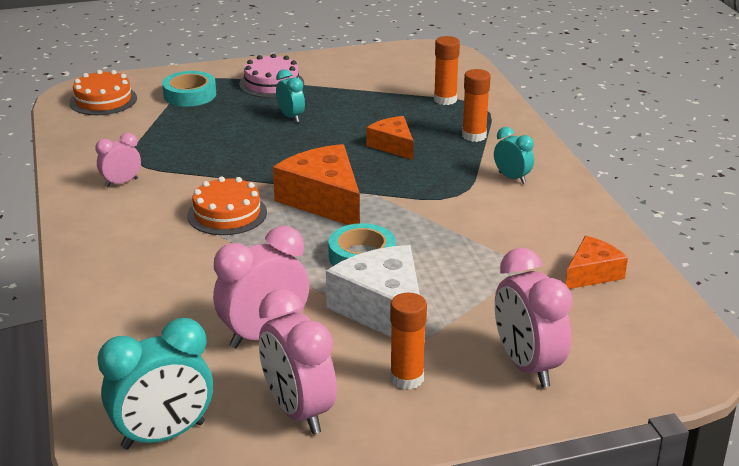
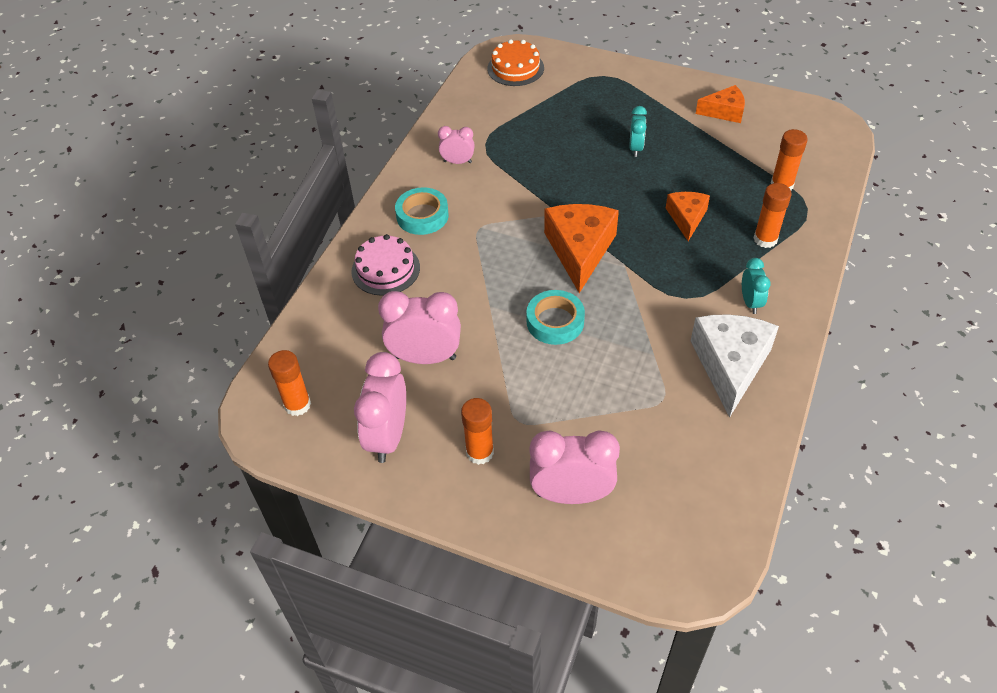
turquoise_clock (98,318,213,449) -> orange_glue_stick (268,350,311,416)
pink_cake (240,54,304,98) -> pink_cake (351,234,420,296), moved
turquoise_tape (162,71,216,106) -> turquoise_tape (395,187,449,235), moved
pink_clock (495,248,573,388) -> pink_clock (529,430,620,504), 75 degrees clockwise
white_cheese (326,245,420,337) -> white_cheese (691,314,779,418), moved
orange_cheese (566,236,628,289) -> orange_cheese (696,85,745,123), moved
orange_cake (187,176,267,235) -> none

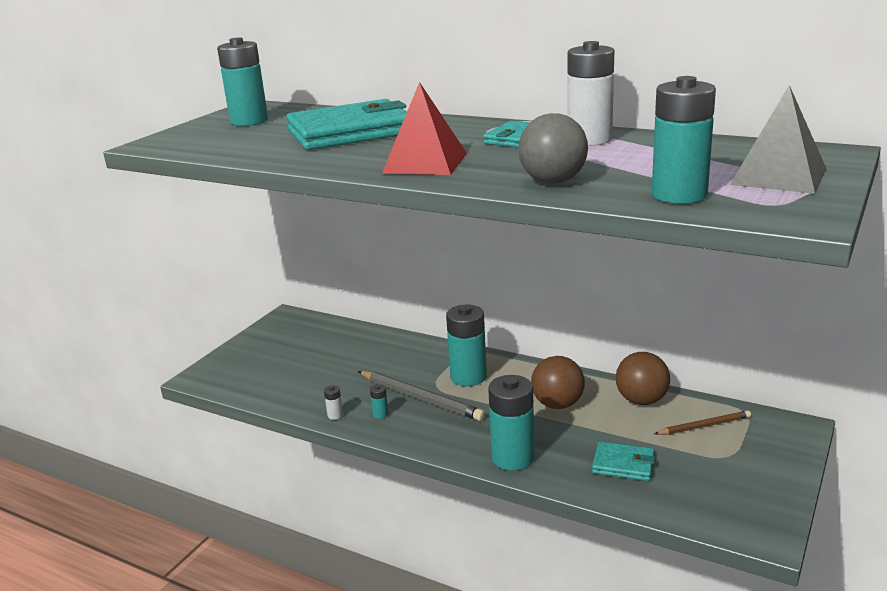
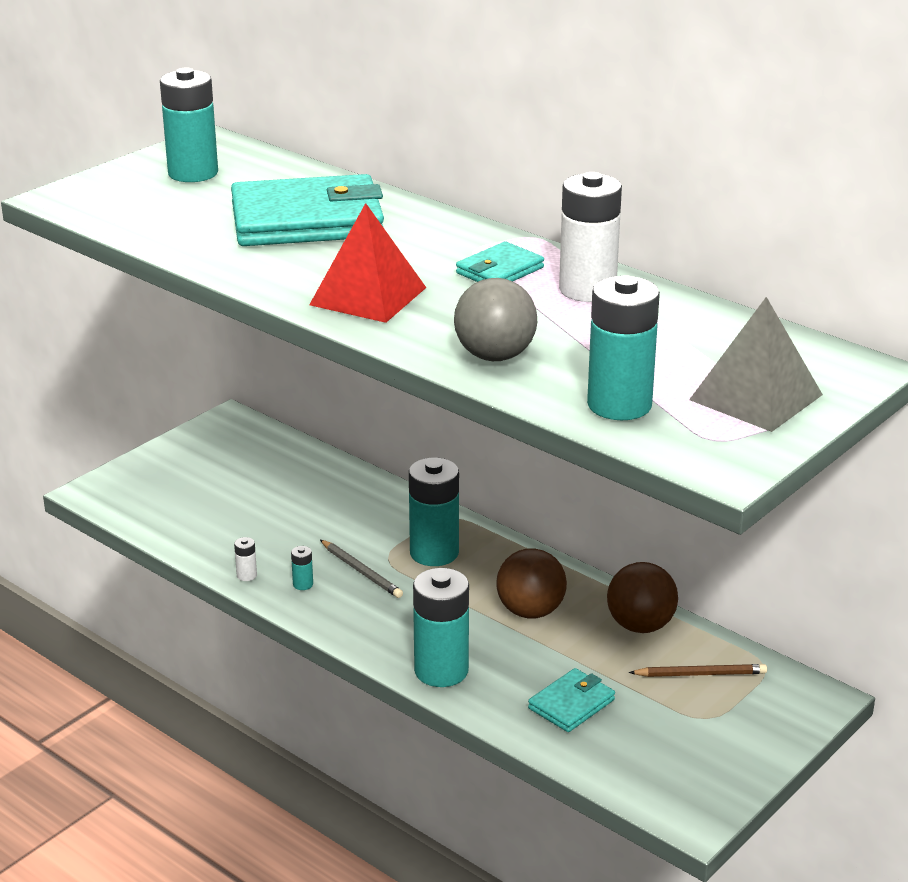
grey_pencil (358,371,485,421) -> grey_pencil (320,540,403,598), x0.61
turquoise_wallet (592,442,655,481) -> turquoise_wallet (528,668,615,732), 75 degrees counterclockwise

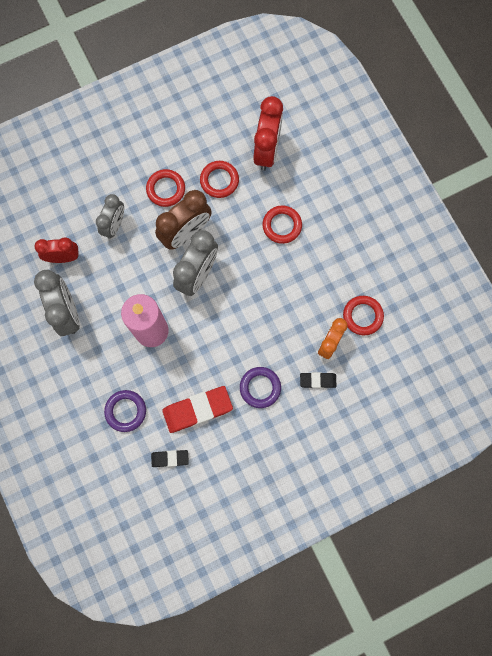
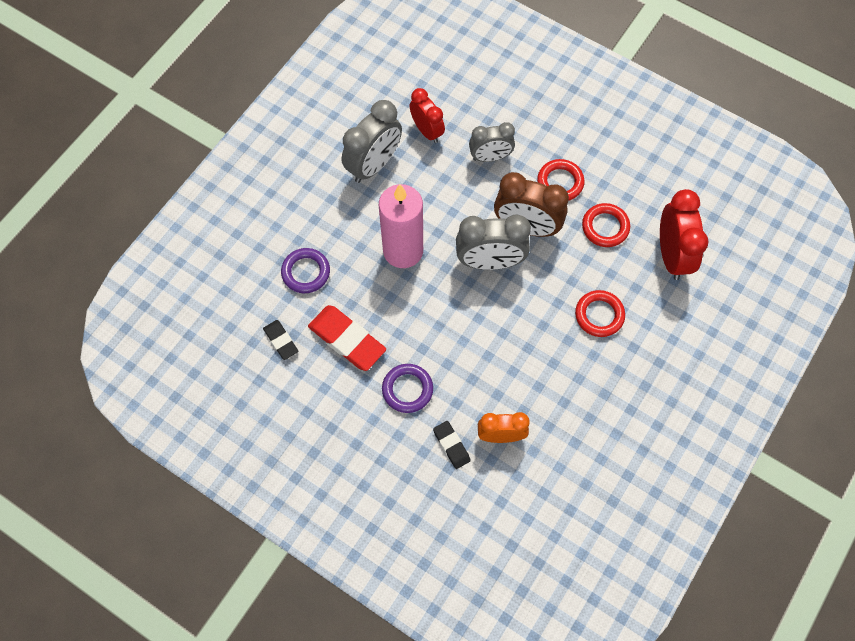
red_clock (253,96,283,171) -> red_clock (660,189,709,280), 75 degrees counterclockwise
red_ring (343,296,384,335) -> none

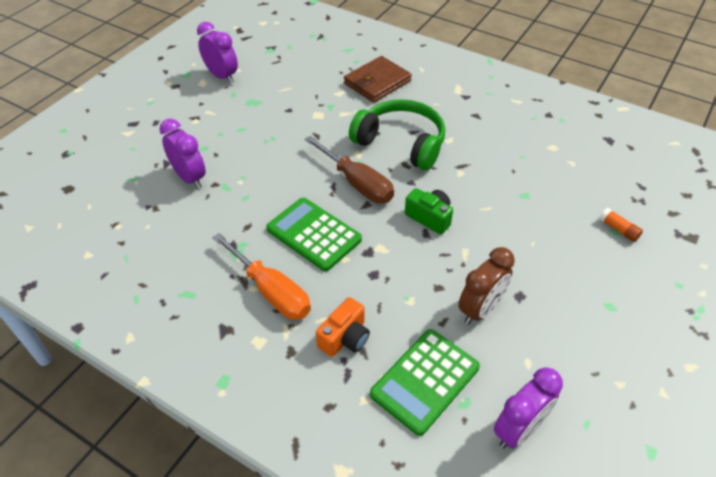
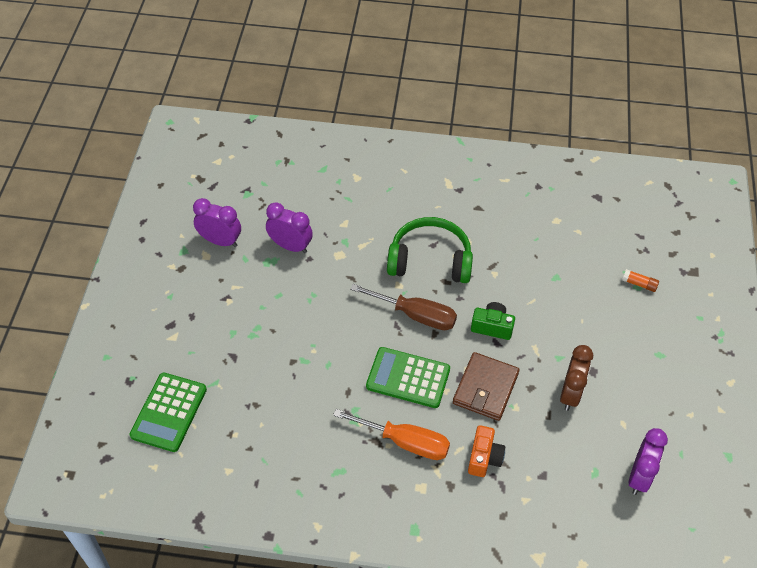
green_calculator (370,329,480,436) -> green_calculator (130,372,207,452), moved
purple_clock (159,119,206,189) -> purple_clock (266,202,313,253), moved
brown_wallet (344,56,412,103) -> brown_wallet (453,352,520,421), moved

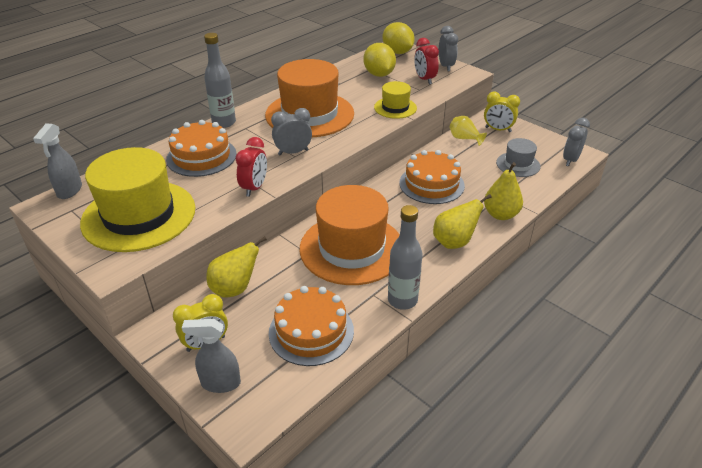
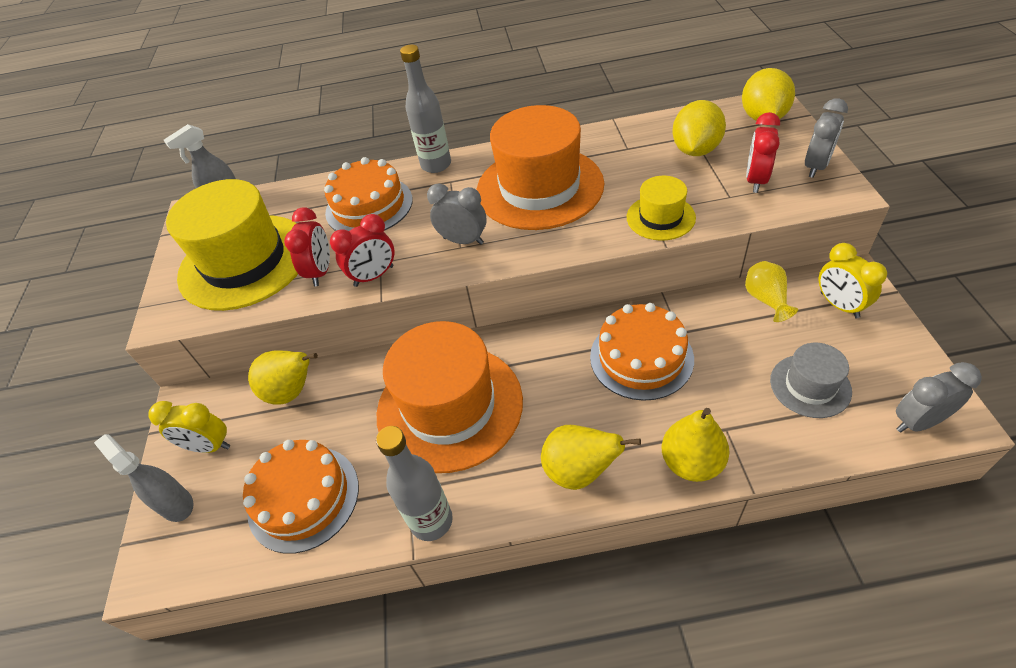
none -> red_clock (284,207,330,286)

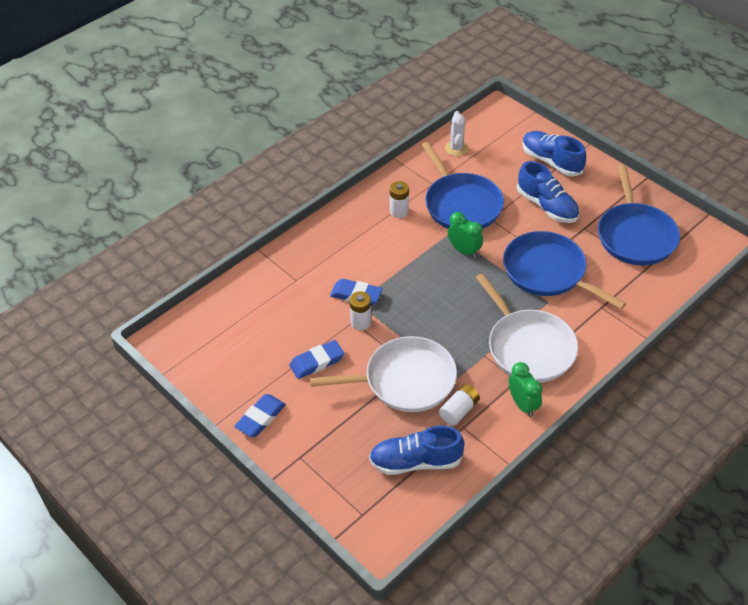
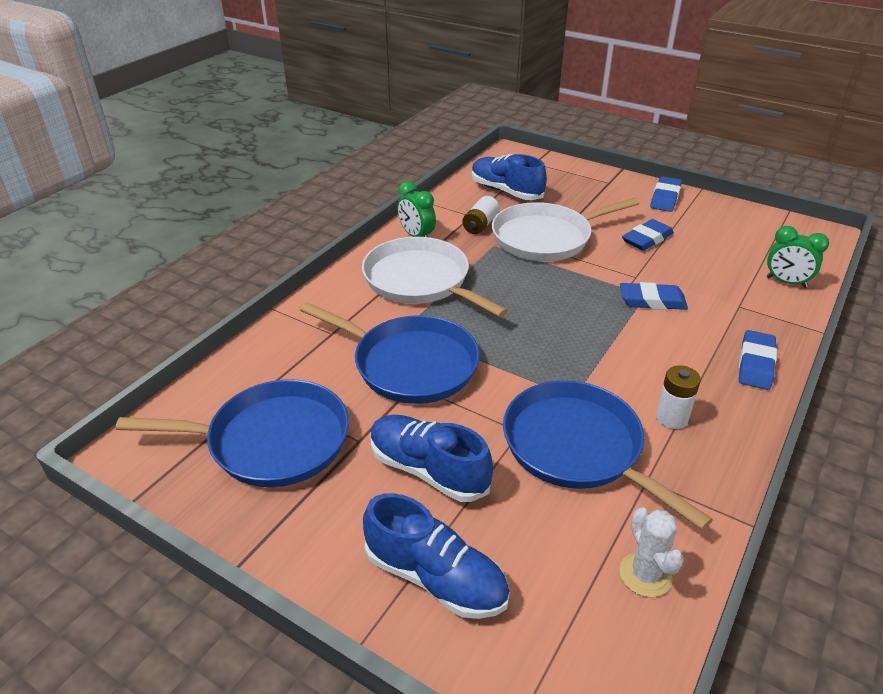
blue_pan (598,165,680,265) -> blue_pan (116,379,349,487), 105 degrees clockwise
blue_shoe (369,426,464,475) -> blue_shoe (472,154,547,200), 120 degrees counterclockwise
none -> blue_eraser (739,330,777,390)
green_clock (448,212,483,258) -> green_clock (766,226,829,288), moved
white_battery (350,291,371,330) -> none

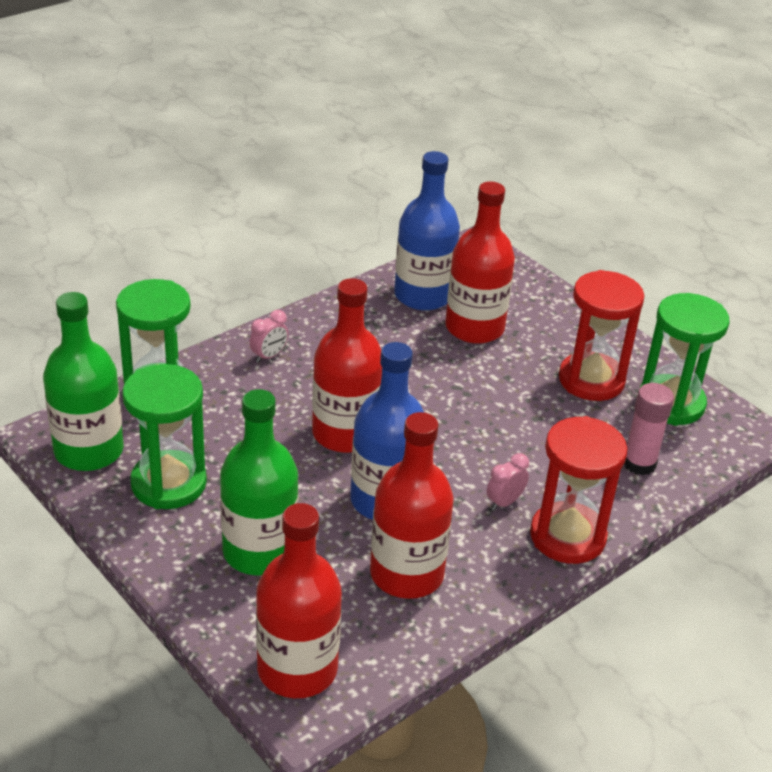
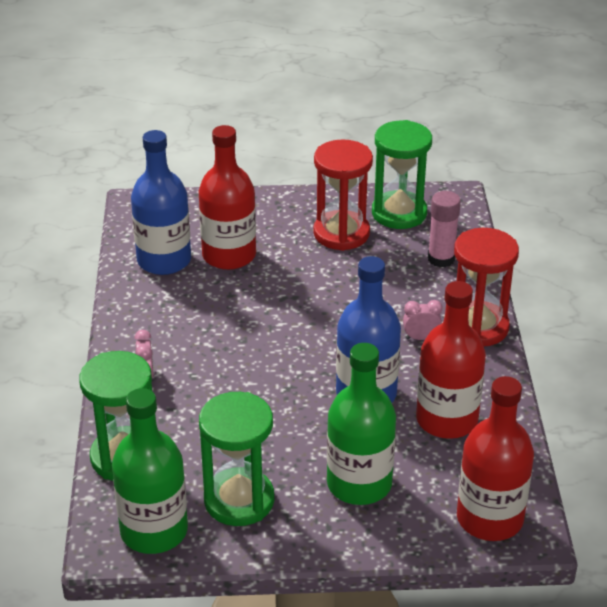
pink_clock (487,453,529,511) -> pink_clock (403,300,442,340), 90 degrees clockwise
red_bottle (312,278,382,453) -> none

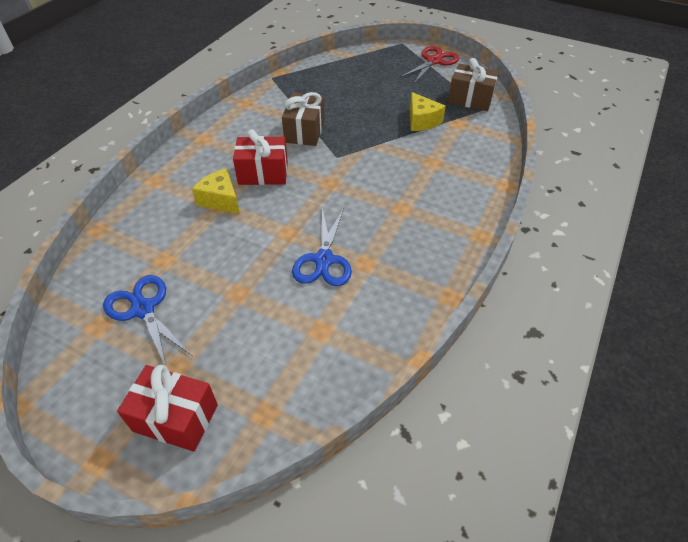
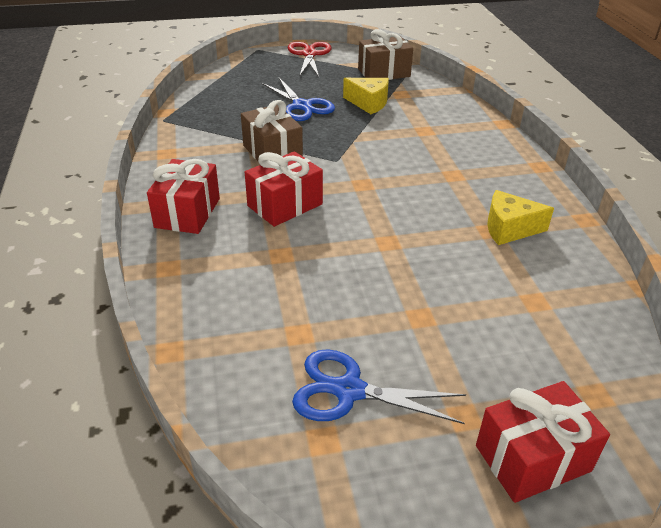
none -> red_gift (147,159,220,234)
blue_scissors (292,208,352,286) -> blue_scissors (261,78,335,121), moved
yellow_cheese (192,168,240,214) -> yellow_cheese (487,190,554,245), moved

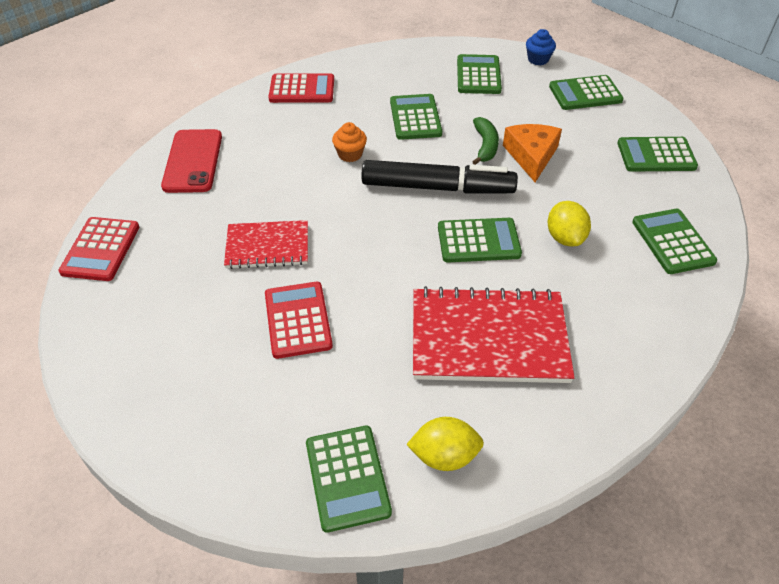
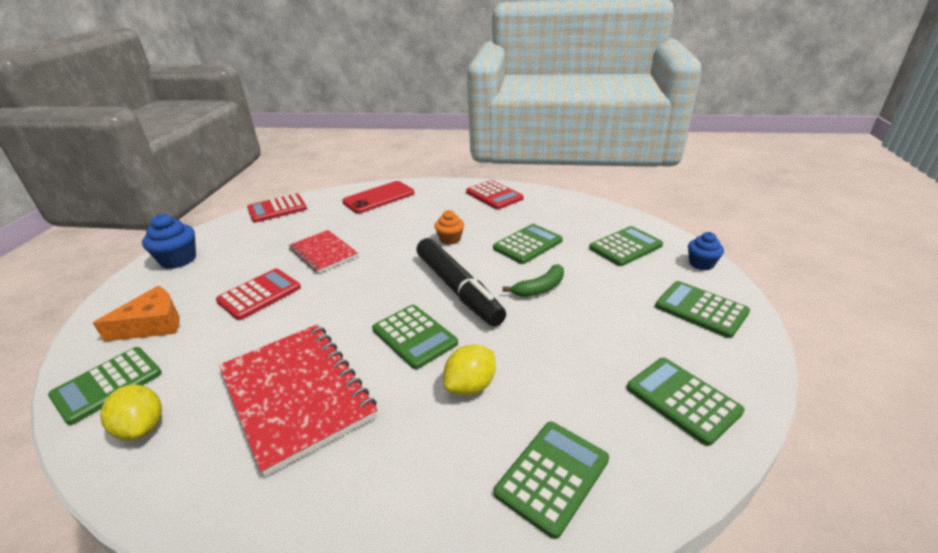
orange_cheese (503,124,562,182) -> orange_cheese (93,286,180,342), moved
none -> blue_cupcake (142,214,196,269)

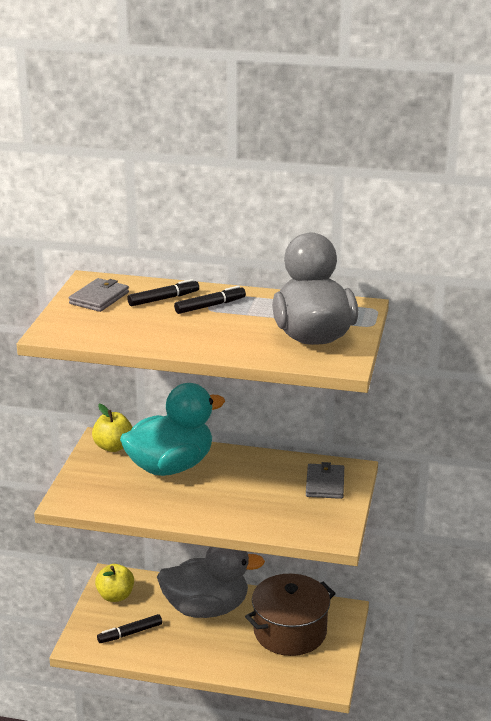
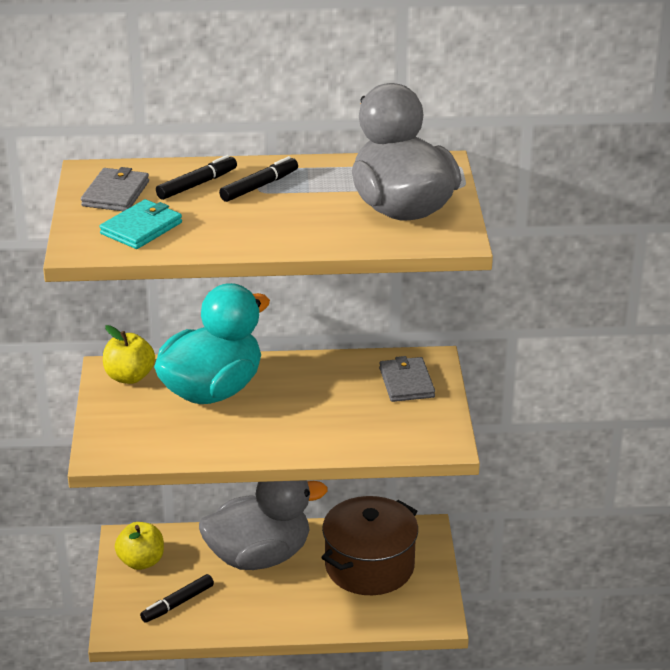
none -> turquoise_wallet (99,199,182,249)

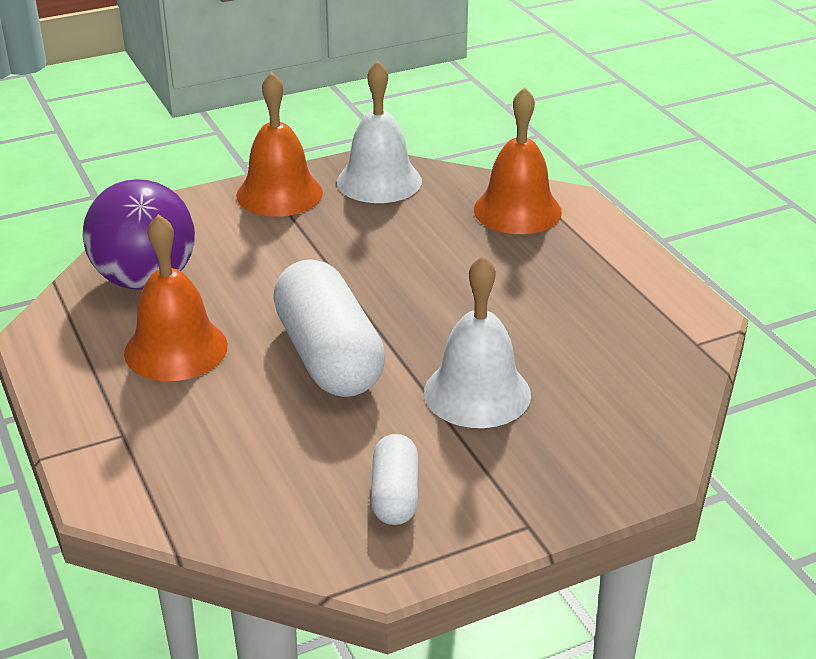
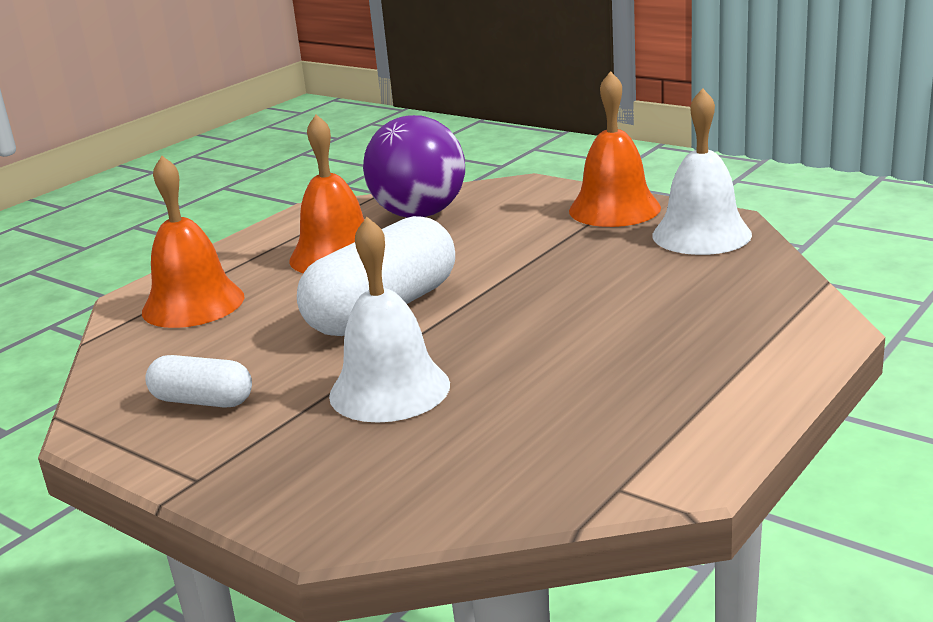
orange_bell (474,87,562,234) -> orange_bell (142,156,244,328), moved
white_capsule (371,434,418,525) -> white_capsule (145,355,252,408), 45 degrees clockwise

